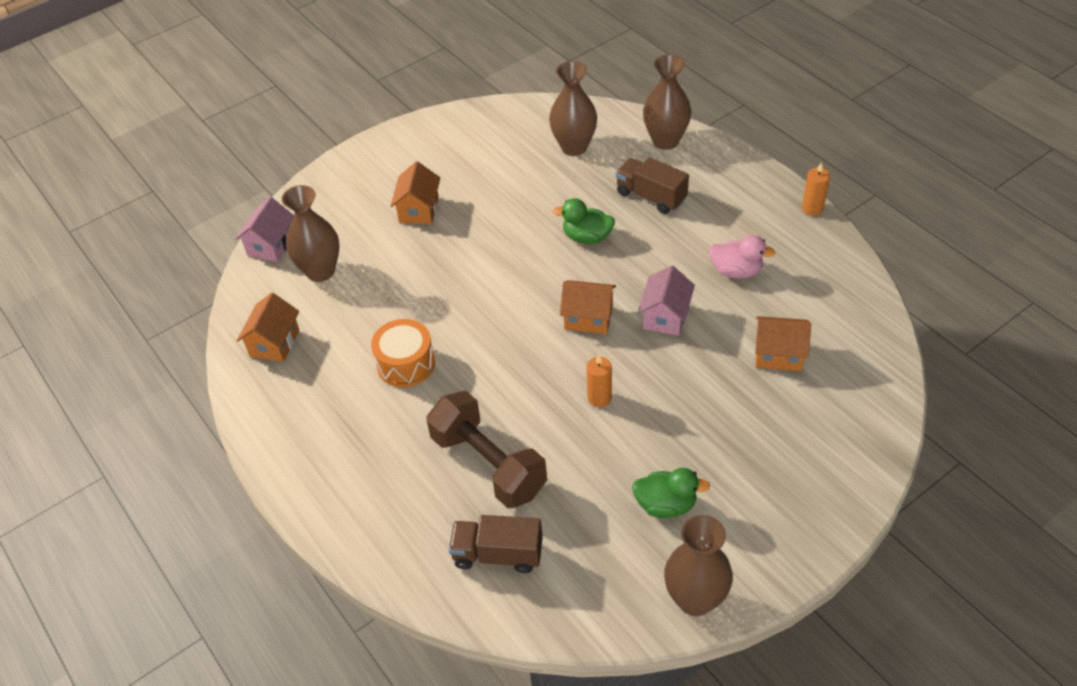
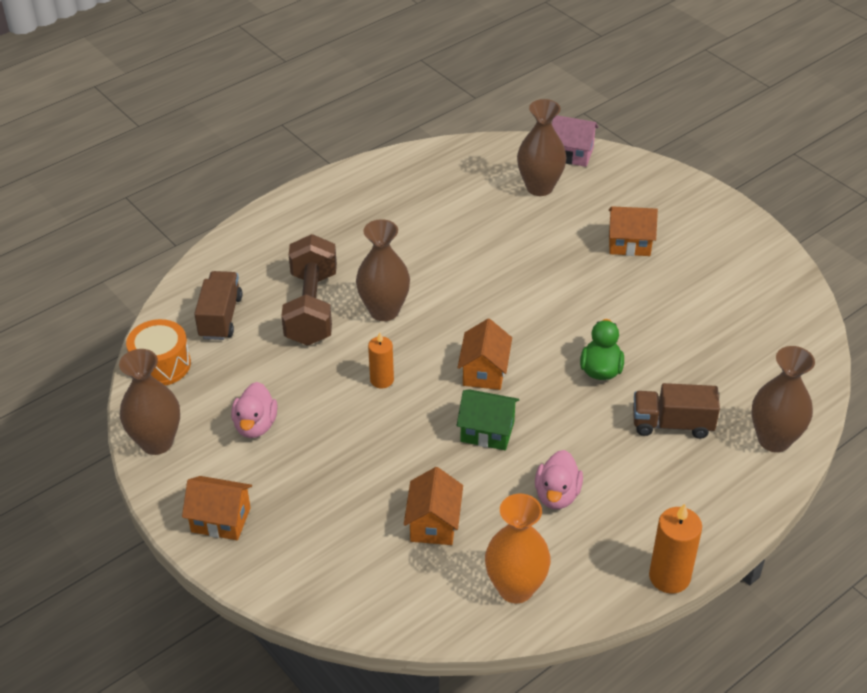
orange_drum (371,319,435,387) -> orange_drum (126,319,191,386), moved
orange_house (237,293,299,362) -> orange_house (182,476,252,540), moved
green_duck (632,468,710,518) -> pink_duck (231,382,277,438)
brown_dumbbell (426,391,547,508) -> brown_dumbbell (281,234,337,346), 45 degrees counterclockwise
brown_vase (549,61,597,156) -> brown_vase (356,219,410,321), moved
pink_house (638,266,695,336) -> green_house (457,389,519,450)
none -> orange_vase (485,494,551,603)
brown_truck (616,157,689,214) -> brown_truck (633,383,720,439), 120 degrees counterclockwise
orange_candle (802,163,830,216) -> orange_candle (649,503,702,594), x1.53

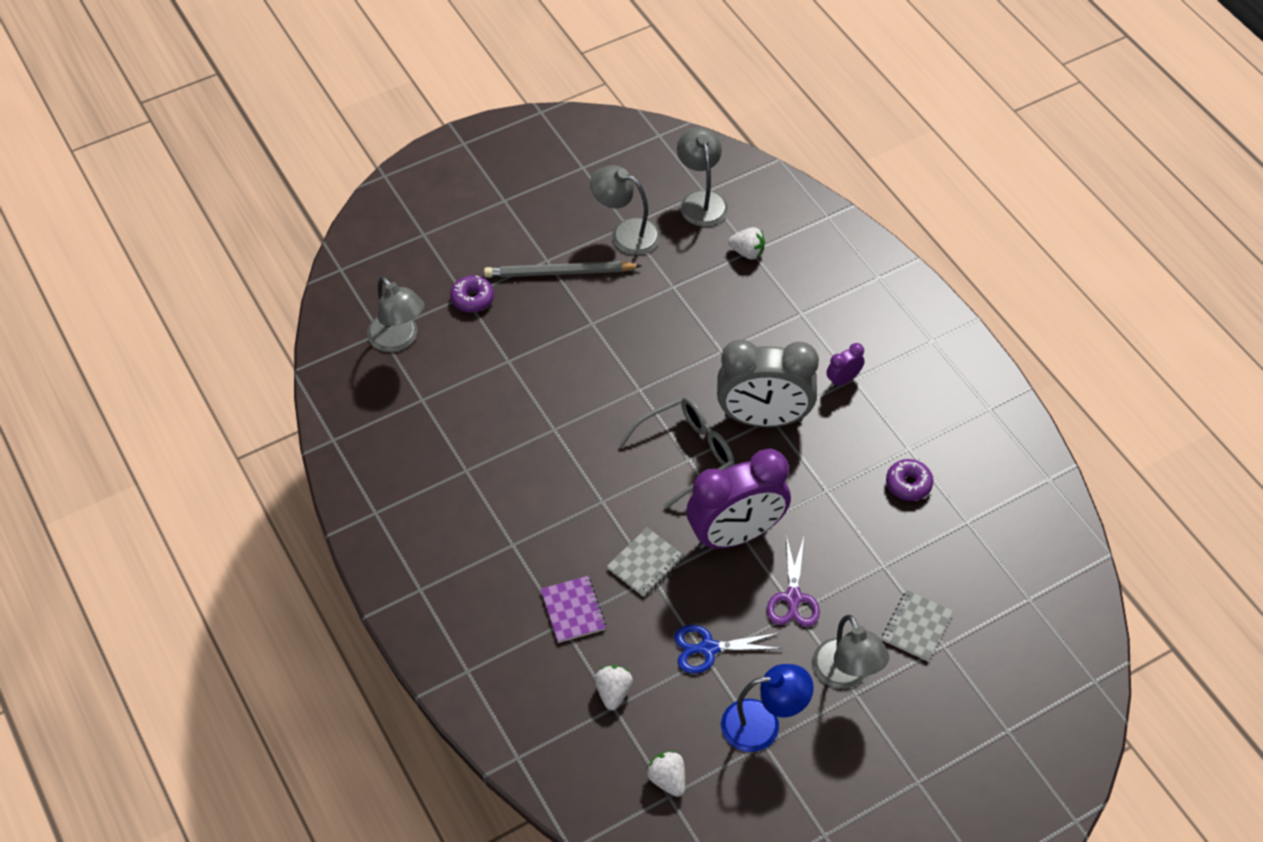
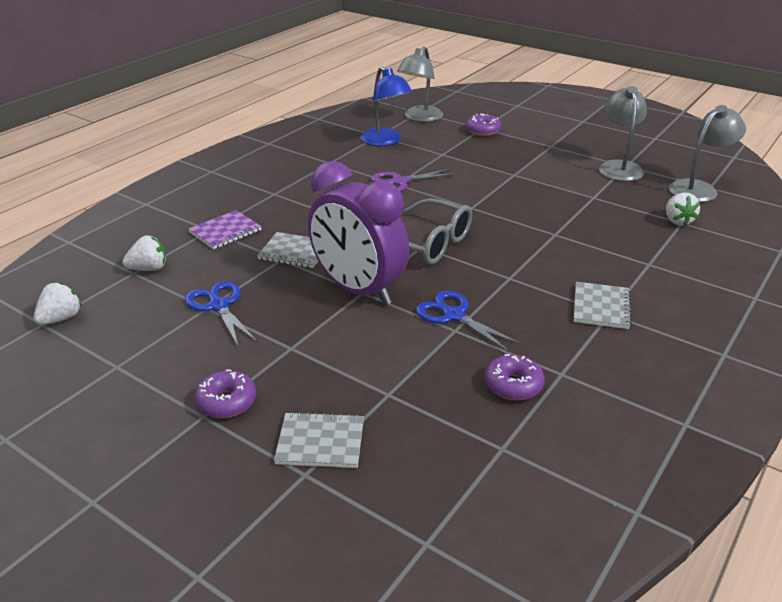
grey_lamp (812,615,889,689) -> purple_donut (194,369,256,418)
blue_lamp (721,664,814,752) -> blue_lamp (361,66,413,146), moved
purple_scissors (767,535,820,627) -> purple_scissors (371,168,457,192), moved
none -> blue_scissors (416,291,523,353)
purple_clock (826,343,865,388) -> grey_notebook (574,282,632,329)
grey_pencil (484,261,642,278) -> none
grey_clock (717,339,819,427) -> none

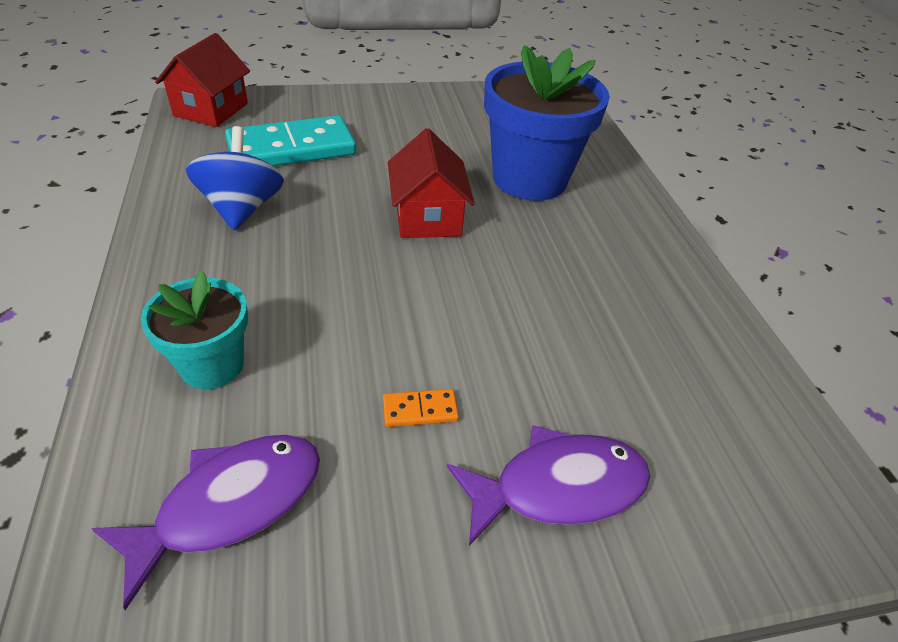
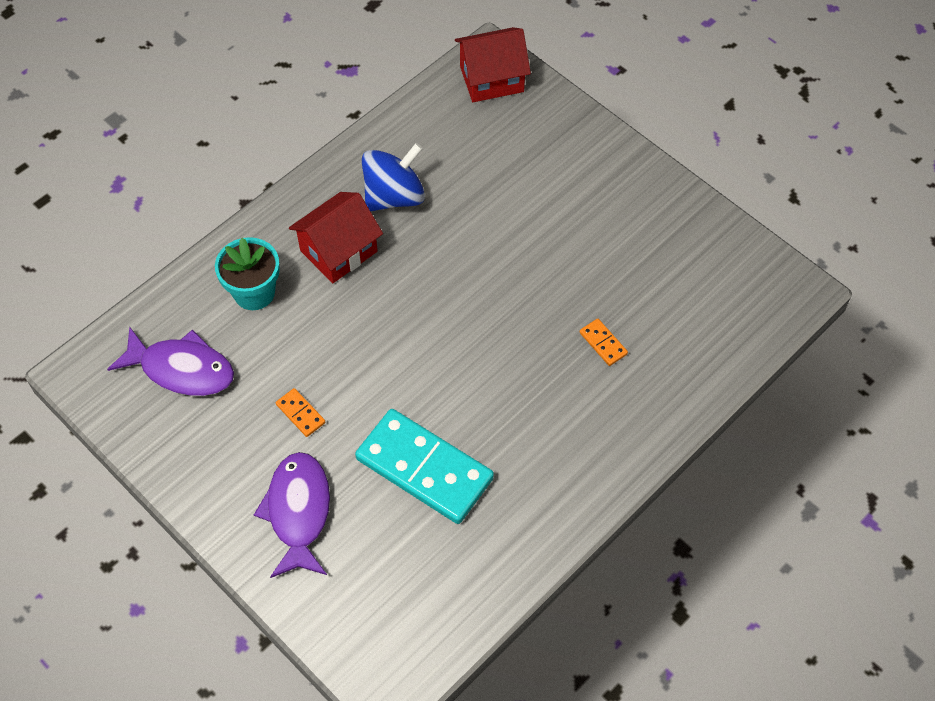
purple_fish (447,425,650,546) -> purple_fish (254,452,330,578), 135 degrees counterclockwise
red_house (388,128,475,238) -> red_house (289,192,383,283), moved
turquoise_domino (225,115,356,166) -> turquoise_domino (355,409,494,524), moved
blue_flower_pot (484,45,610,201) -> orange_domino (580,319,628,366)

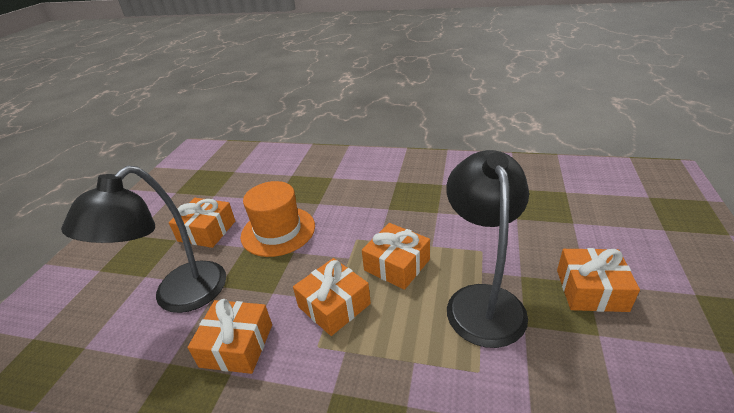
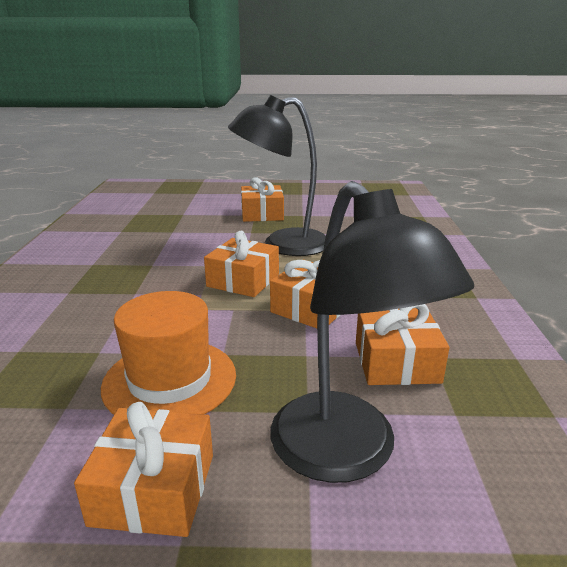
black_lamp (61,166,226,313) -> black_lamp (270,181,474,483), 45 degrees clockwise

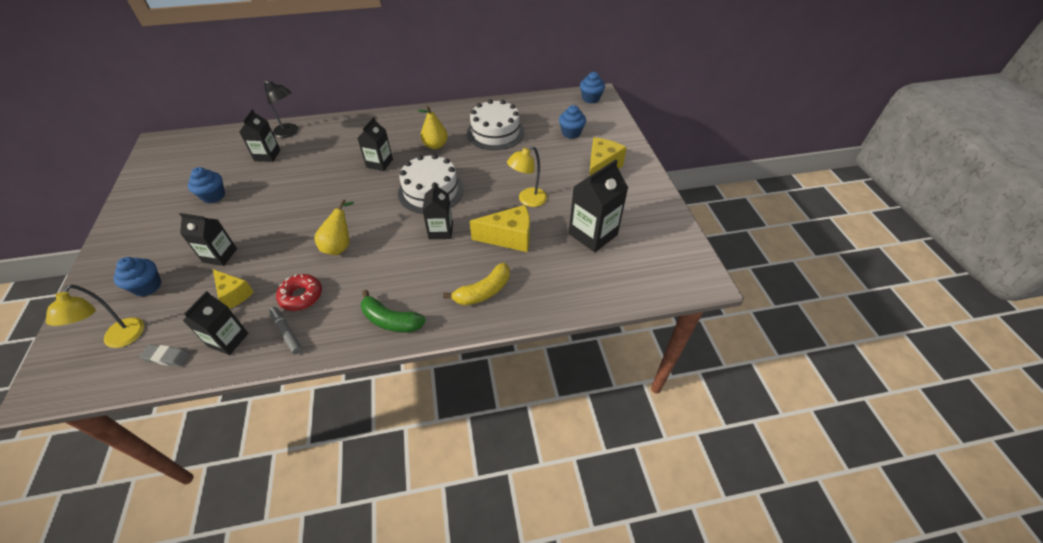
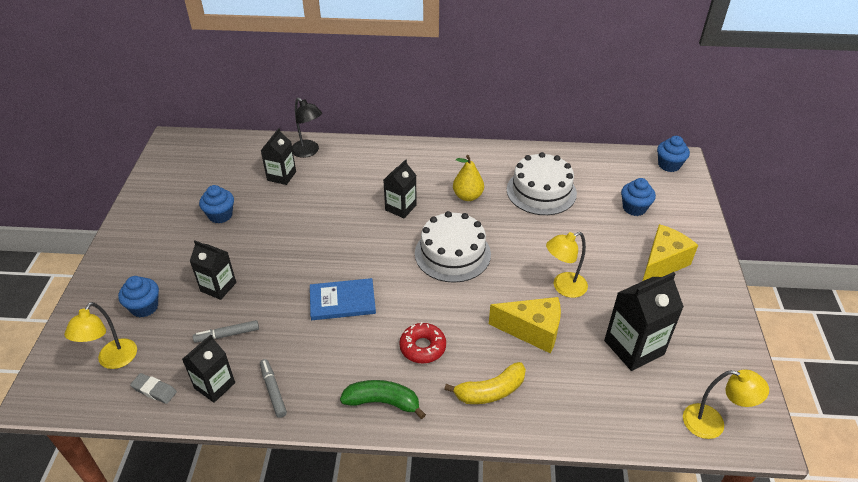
yellow_cheese (213,269,254,309) -> grey_marker (193,320,259,343)
yellow_pear (314,199,354,255) -> blue_book (310,278,376,320)
green_banana (361,290,426,333) -> green_banana (340,380,426,419), 150 degrees clockwise
red_donut (276,274,322,311) -> red_donut (399,322,446,364), moved
none -> yellow_lamp (683,370,769,439)
black_carton (422,182,453,239) -> none

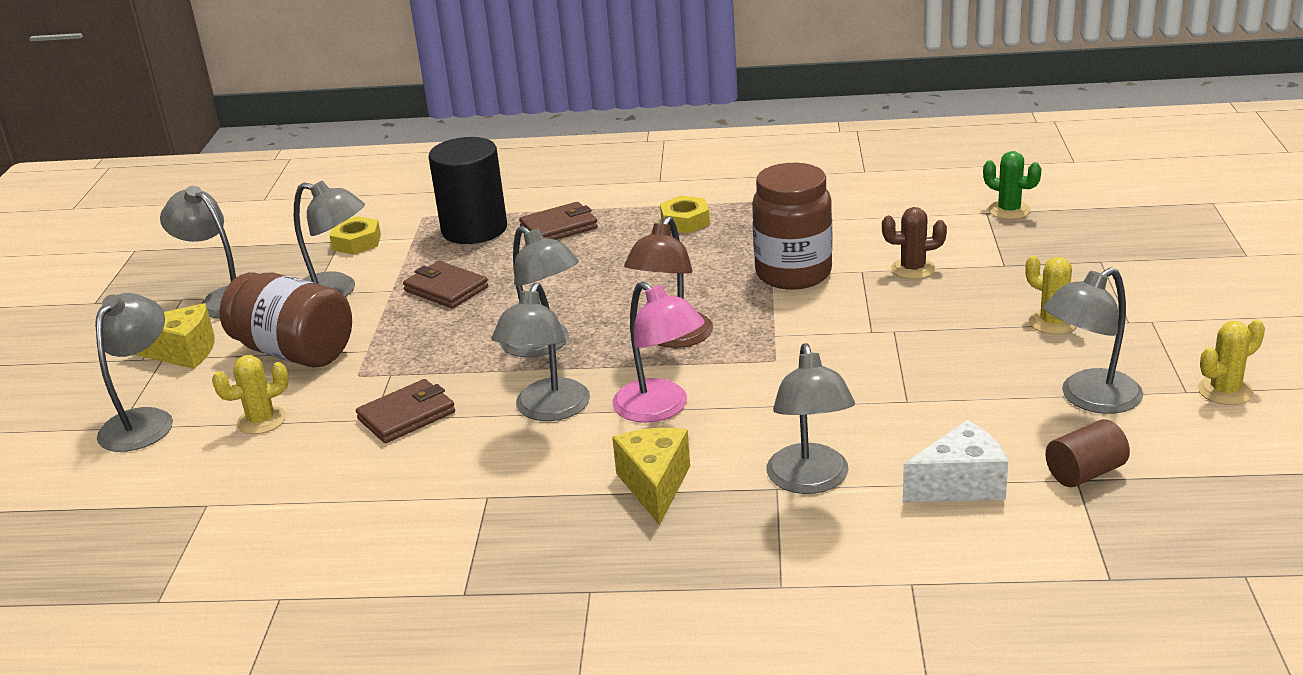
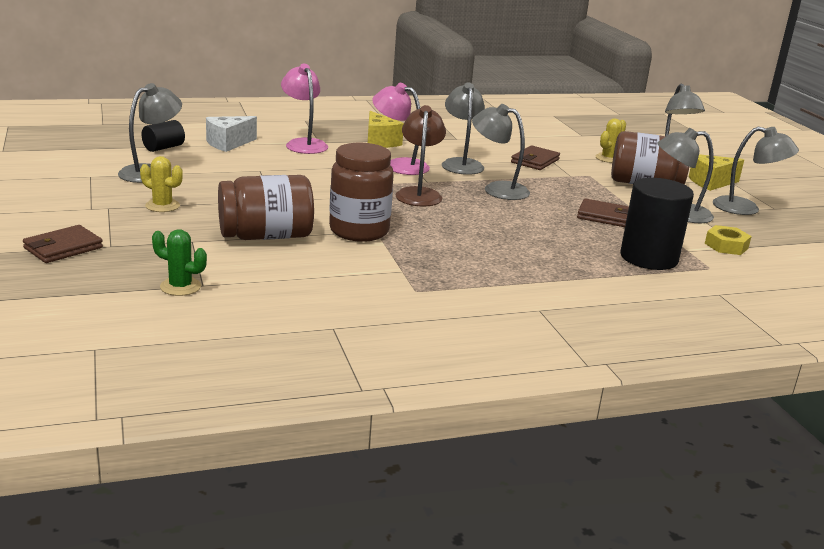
brown_wallet (519,202,598,240) -> brown_wallet (23,225,103,263), moved
brown_cylinder (1045,419,1130,487) -> black_cylinder (141,120,185,152)
brown_cactus (882,207,947,279) -> brown_jar (218,175,314,240)
grey_lamp (766,343,855,494) -> pink_lamp (281,64,328,154)
yellow_nut (660,196,710,233) -> none
yellow_cactus (1198,319,1265,405) -> none

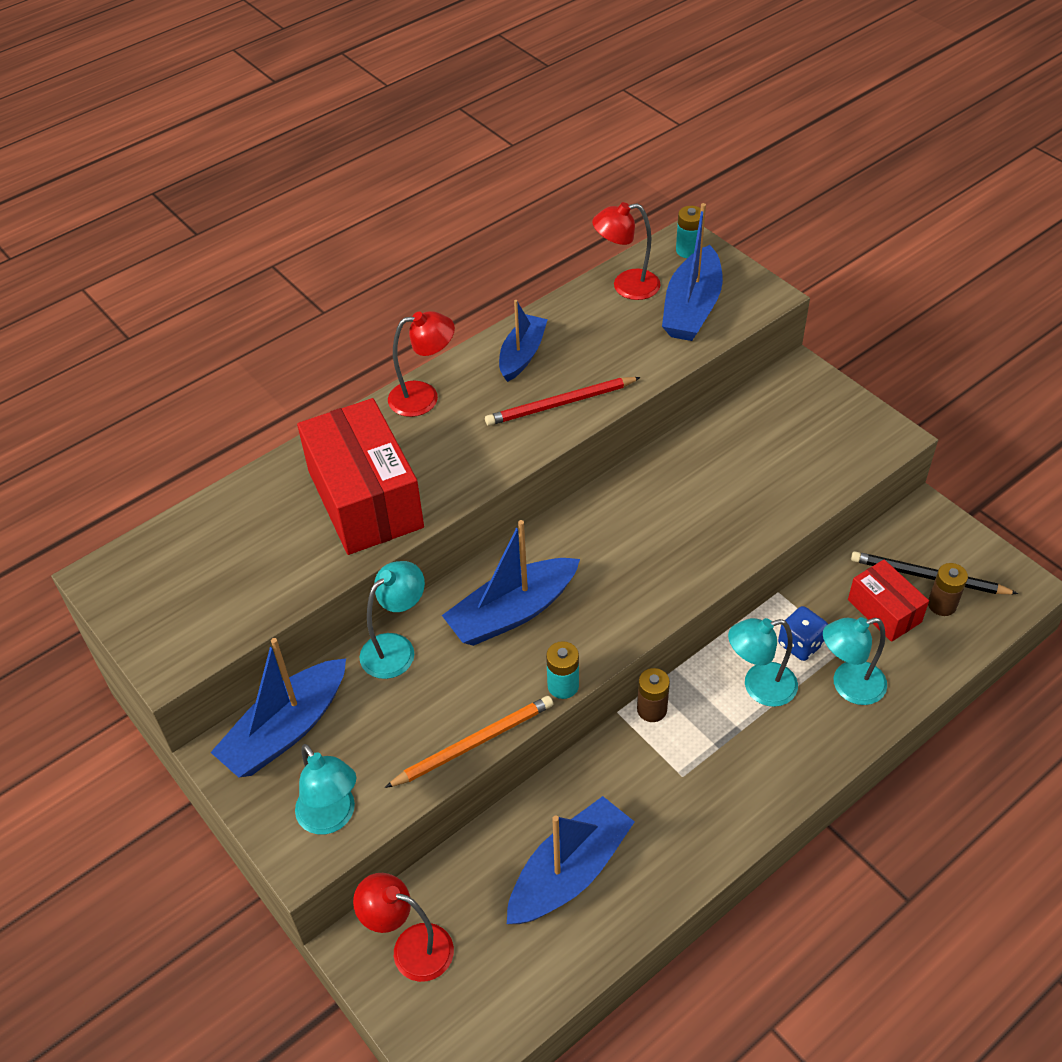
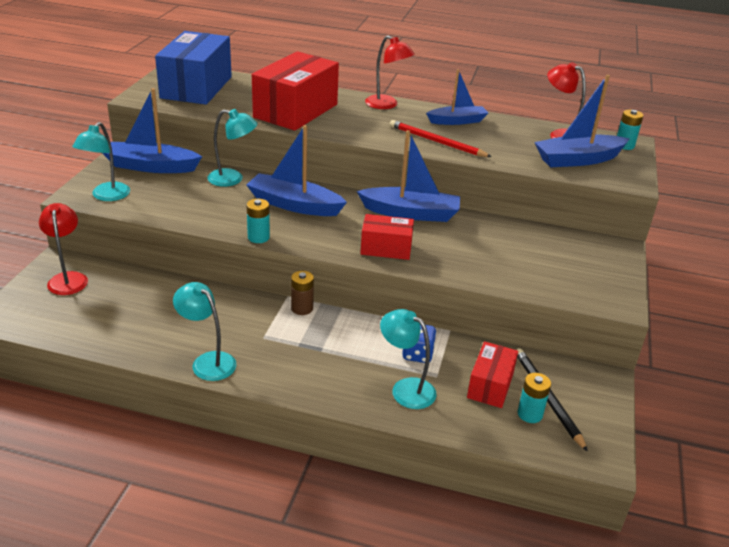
none -> blue_box (155,31,232,105)
turquoise_lamp (728,618,798,707) -> turquoise_lamp (173,282,237,381), moved
blue_boat (507,796,635,924) -> blue_boat (357,130,460,222), moved
none -> red_box (360,214,414,260)
brown_battery (928,563,968,616) -> turquoise_battery (517,373,551,423)
orange_pencil (385,696,553,788) -> none

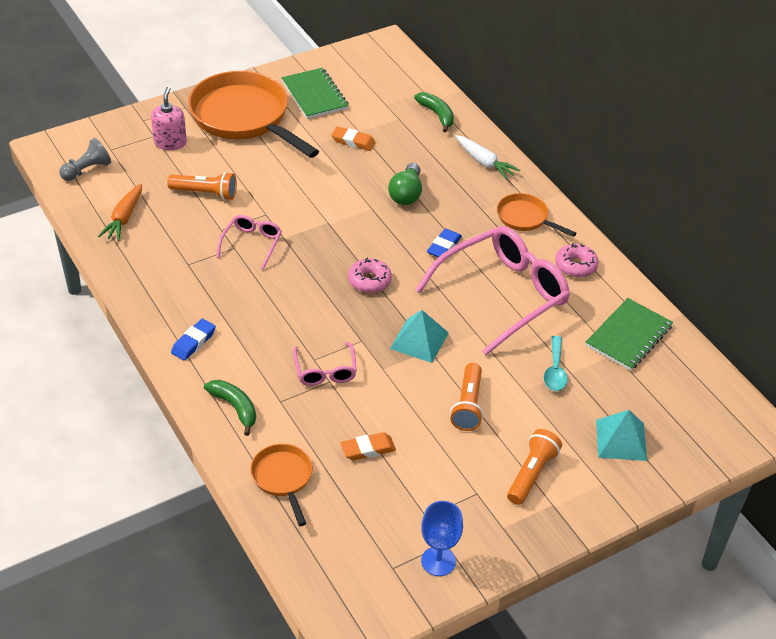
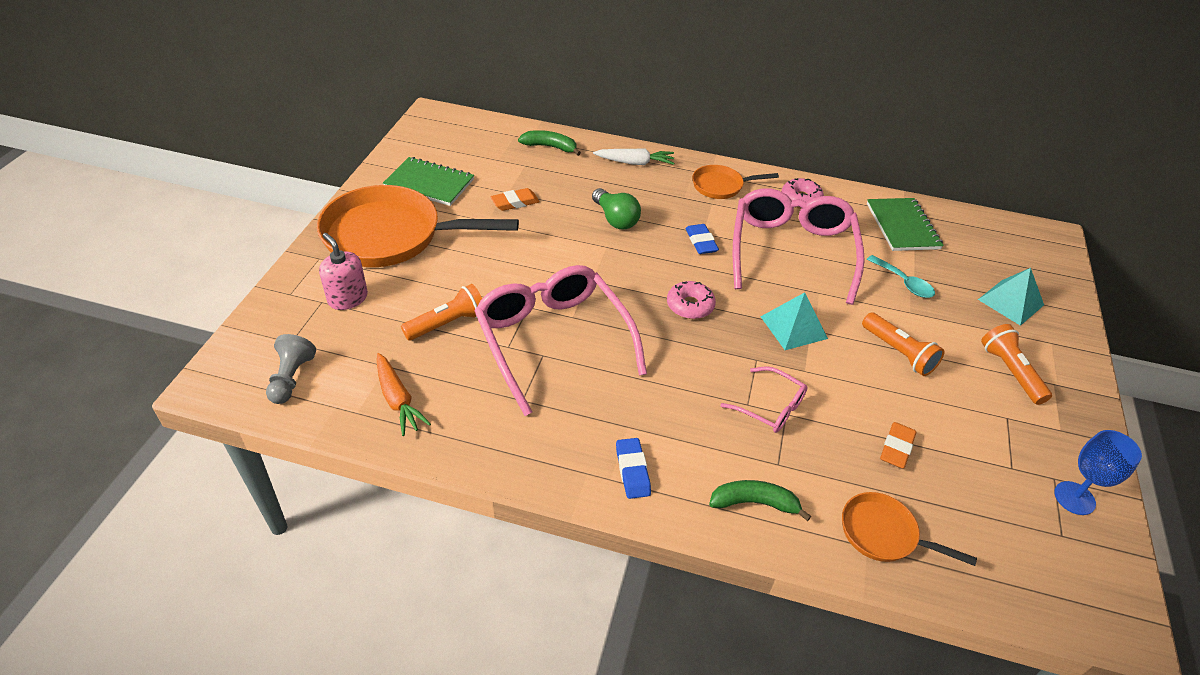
pink_glasses (216,215,282,270) -> pink_glasses (474,265,647,416), x2.12

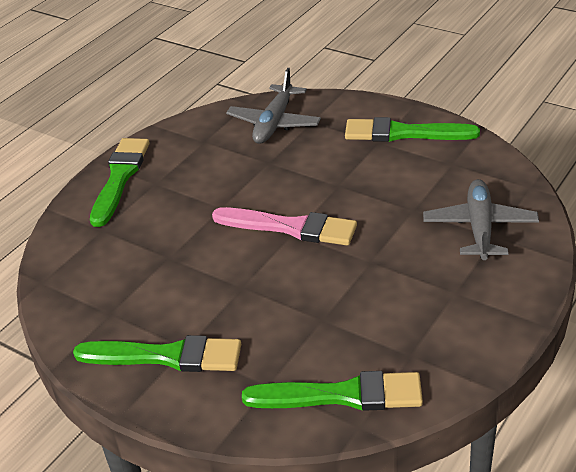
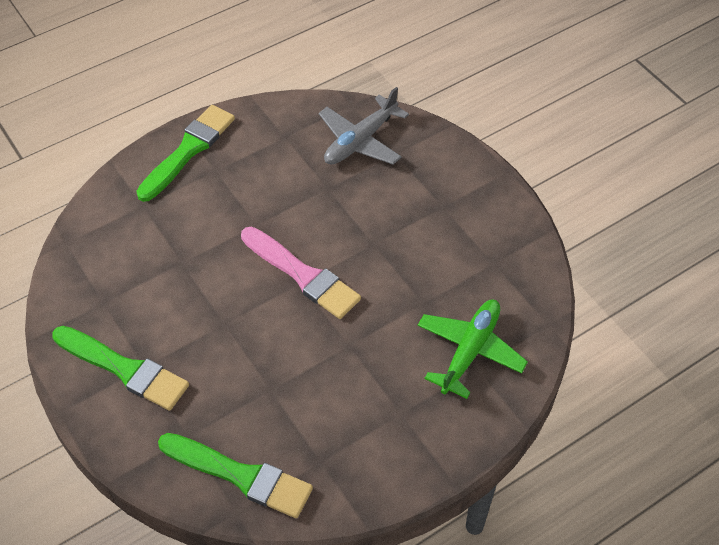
grey_plane (423,179,539,260) -> green_plane (417,300,528,399)
green_brush (345,117,480,142) -> none

